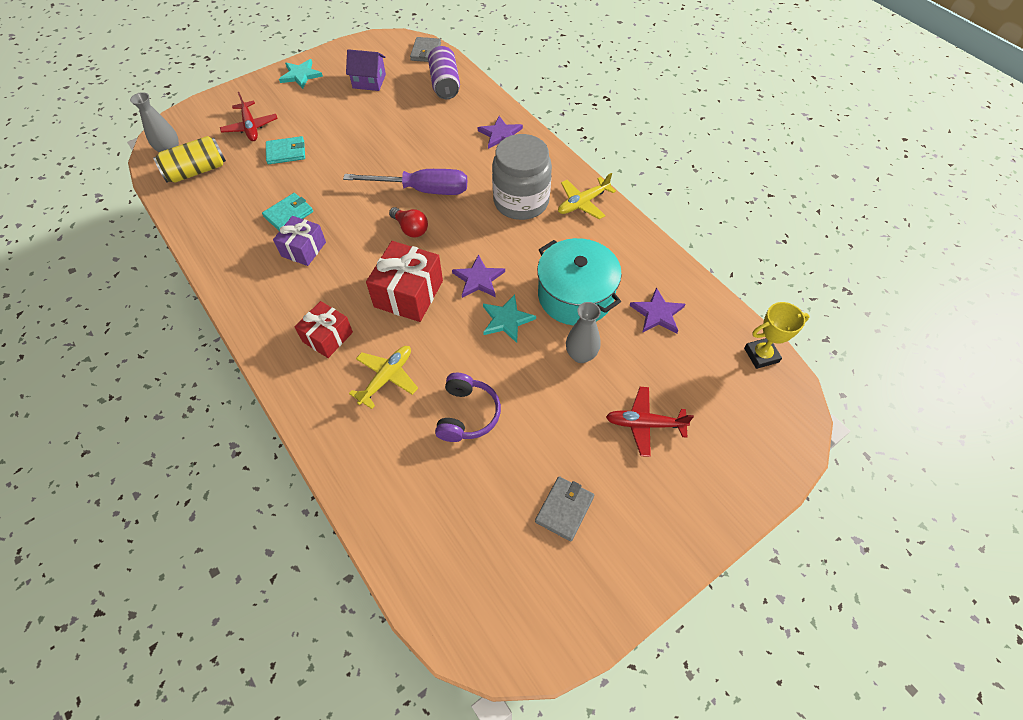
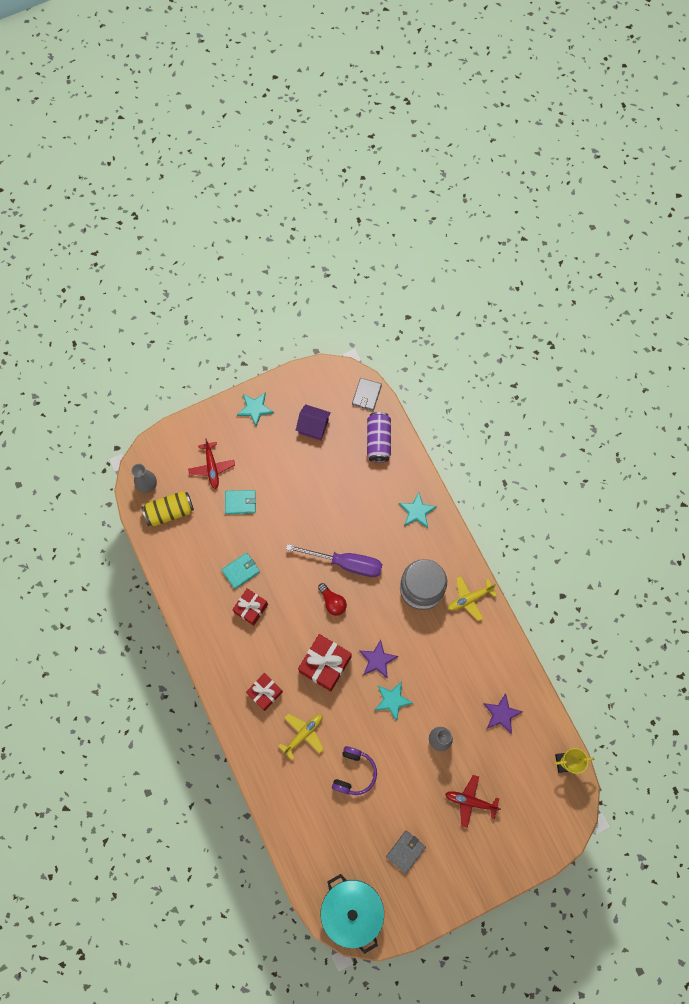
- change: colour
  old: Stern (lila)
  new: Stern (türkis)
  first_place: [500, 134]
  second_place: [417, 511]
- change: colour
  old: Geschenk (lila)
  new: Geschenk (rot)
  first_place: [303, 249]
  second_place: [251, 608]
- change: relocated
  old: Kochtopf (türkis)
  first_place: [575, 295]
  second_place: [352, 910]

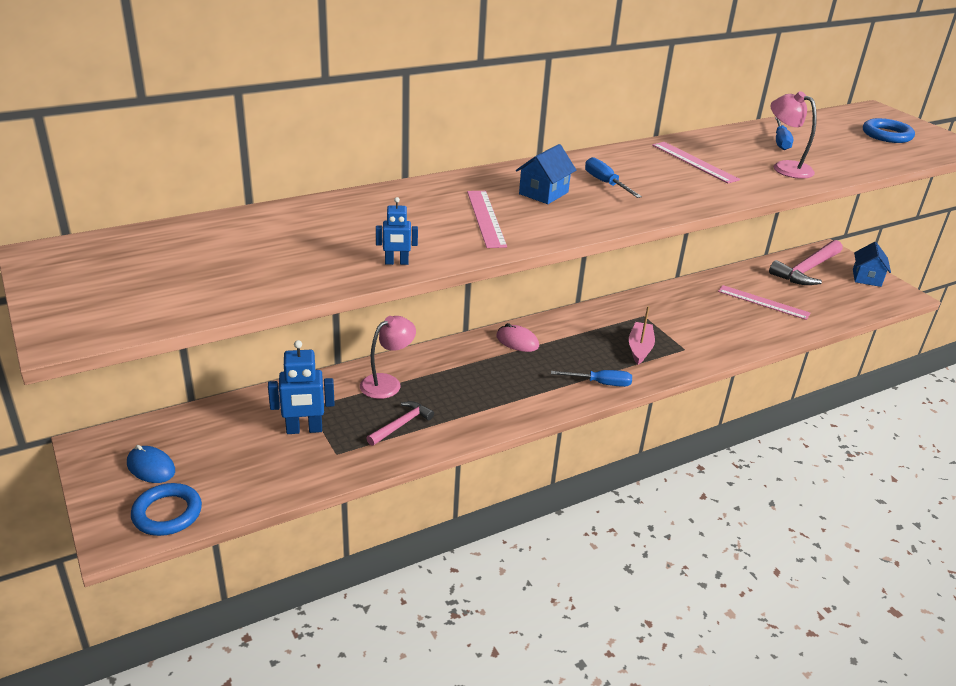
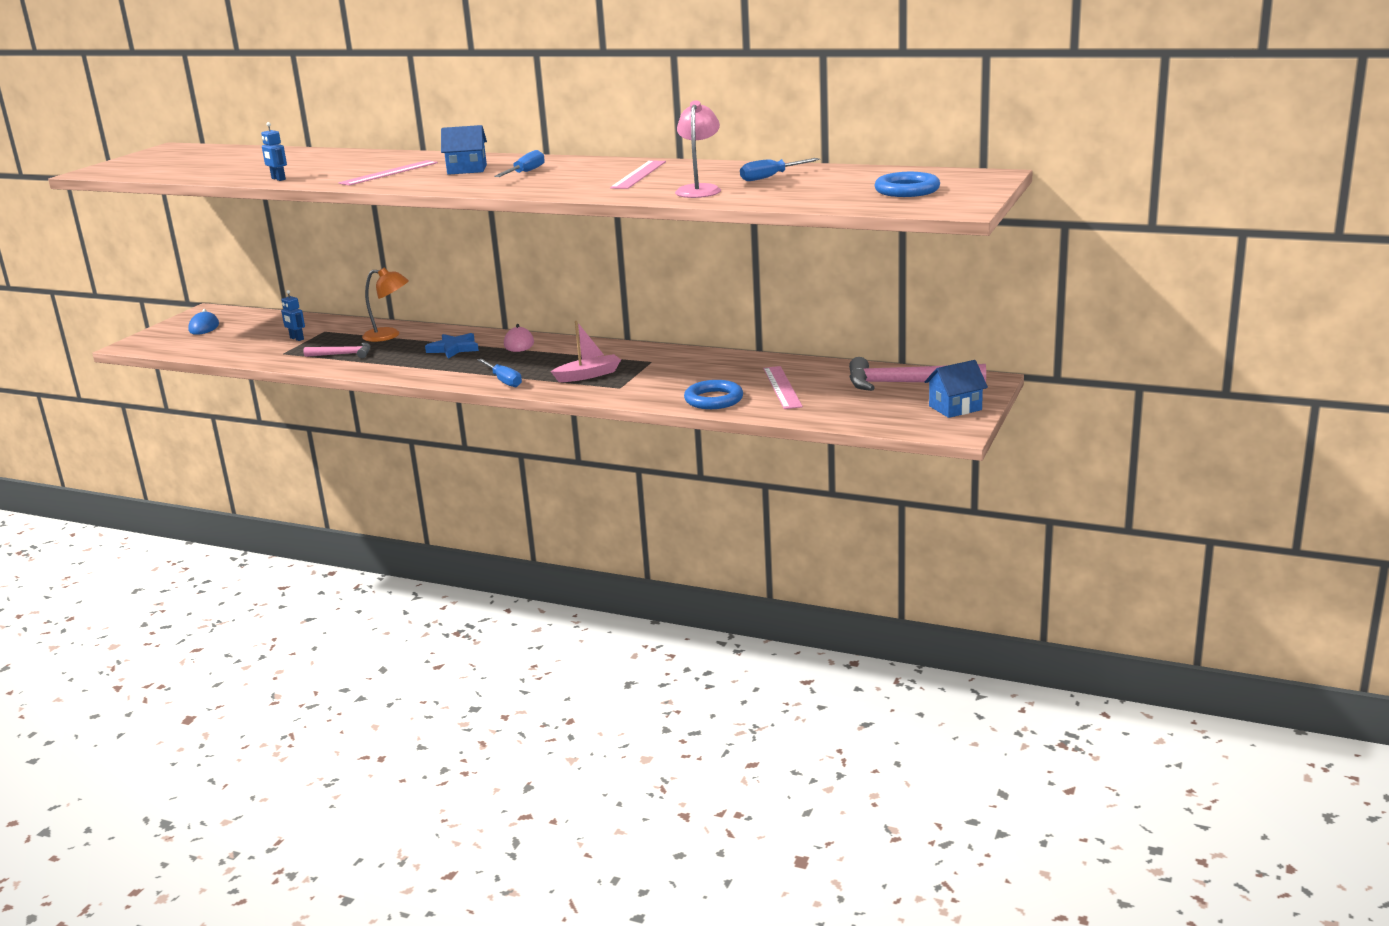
- change: colour
  old: Lampe (rosa)
  new: Lampe (orange)
  first_place: [387, 383]
  second_place: [389, 335]
- change: size
  old: Roboter (blau)
  first_place: [304, 429]
  second_place: [296, 339]
  factor: 0.56
- change: relocated
  old: Ring (blau)
  first_place: [167, 513]
  second_place: [713, 399]
- change: appeared
  new: Stern (blau)
  second_place: [454, 349]

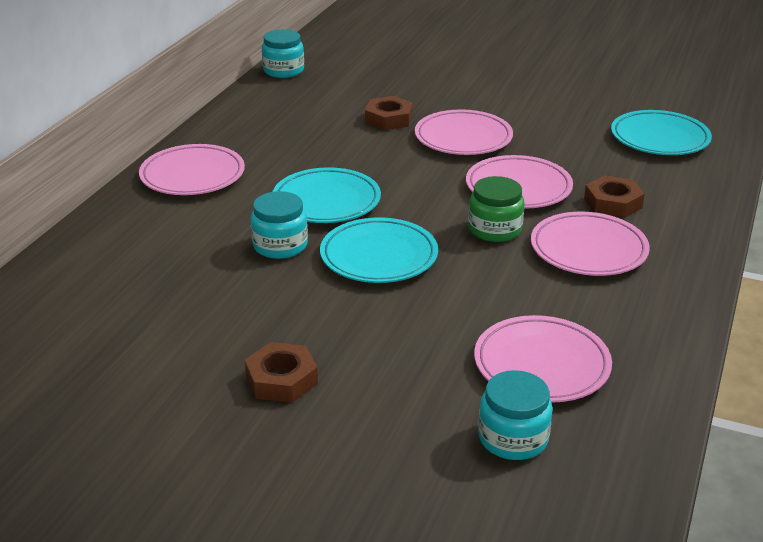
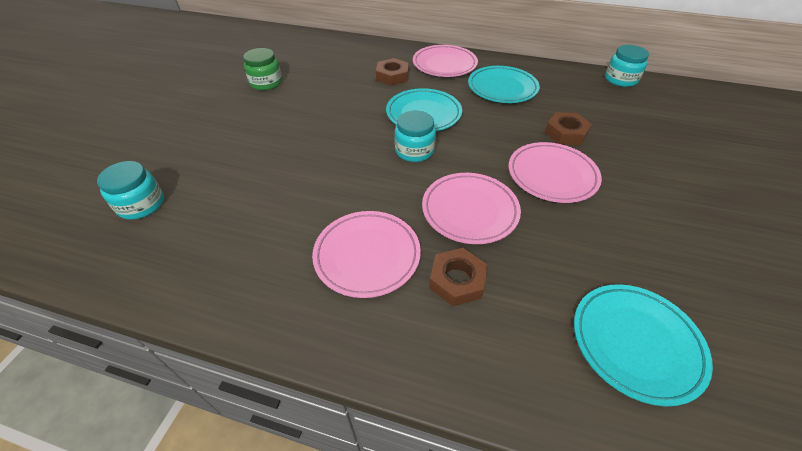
- change: relocated
  old: Einmachglas (grün)
  first_place: [495, 229]
  second_place: [266, 83]
- change: relocated
  old: Einmachglas (türkis)
  first_place: [280, 245]
  second_place: [414, 150]
- change: relocated
  old: Teller (türkis)
  first_place: [379, 256]
  second_place: [502, 88]
- change: missing
  old: Teller (rosa)
  first_place: [541, 365]
- change: relocated
  old: Sechskantmutter (braun)
  first_place: [281, 379]
  second_place: [392, 76]

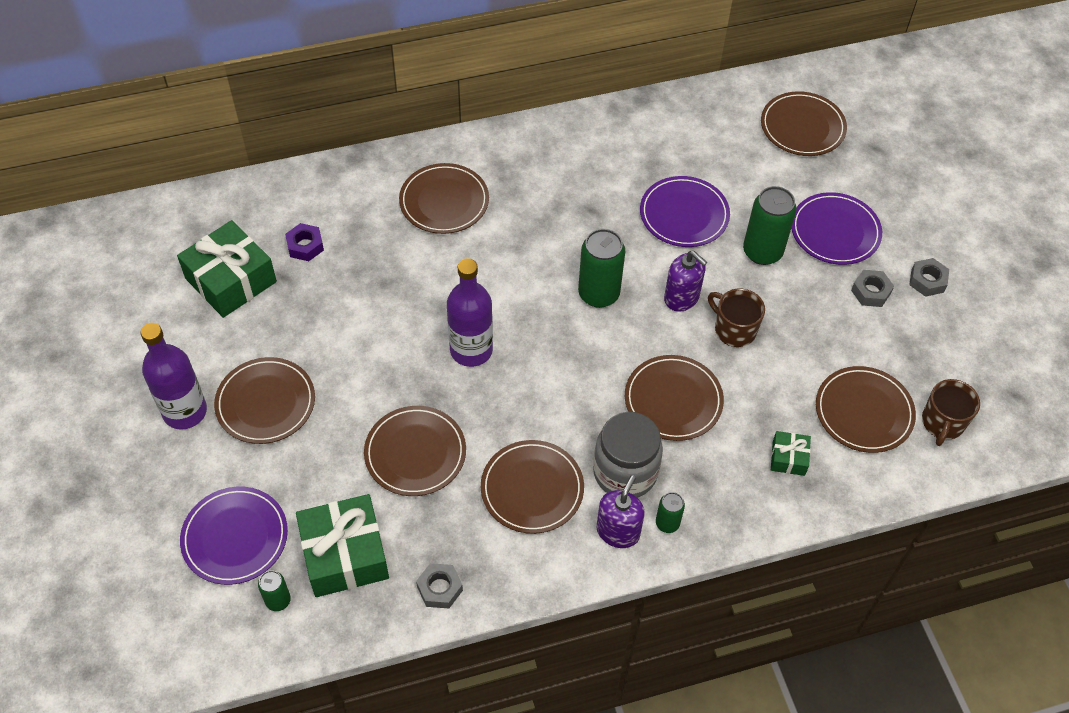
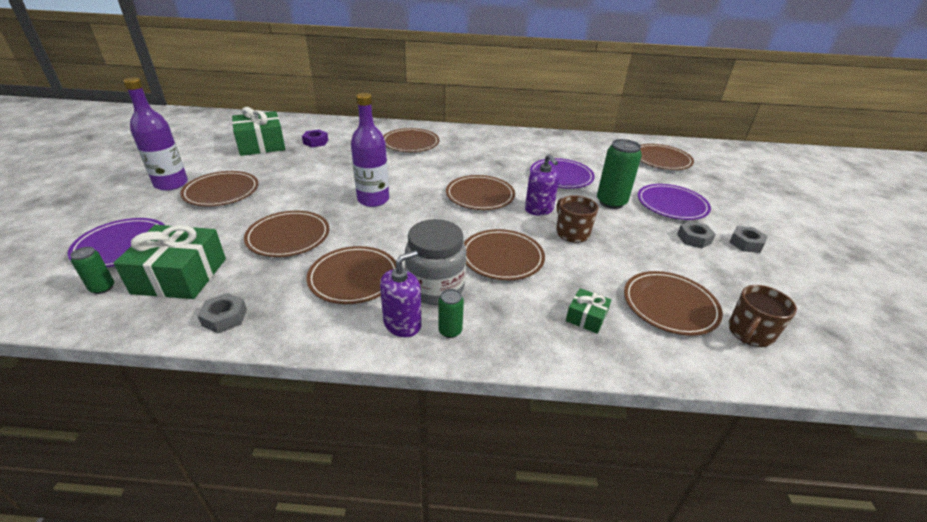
- change: exchanged
  old: Dose (grün)
  new: Teller (braun)
  first_place: [598, 294]
  second_place: [480, 195]

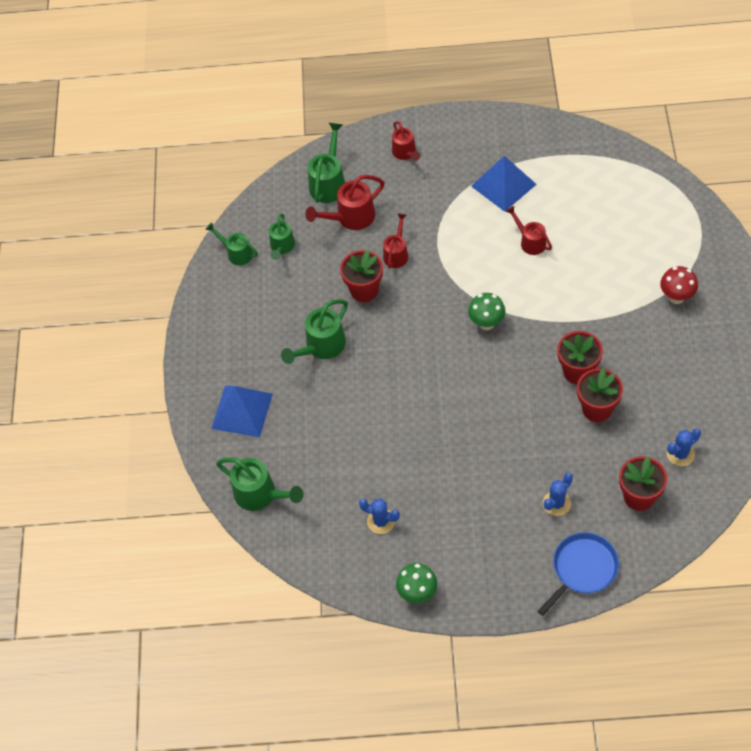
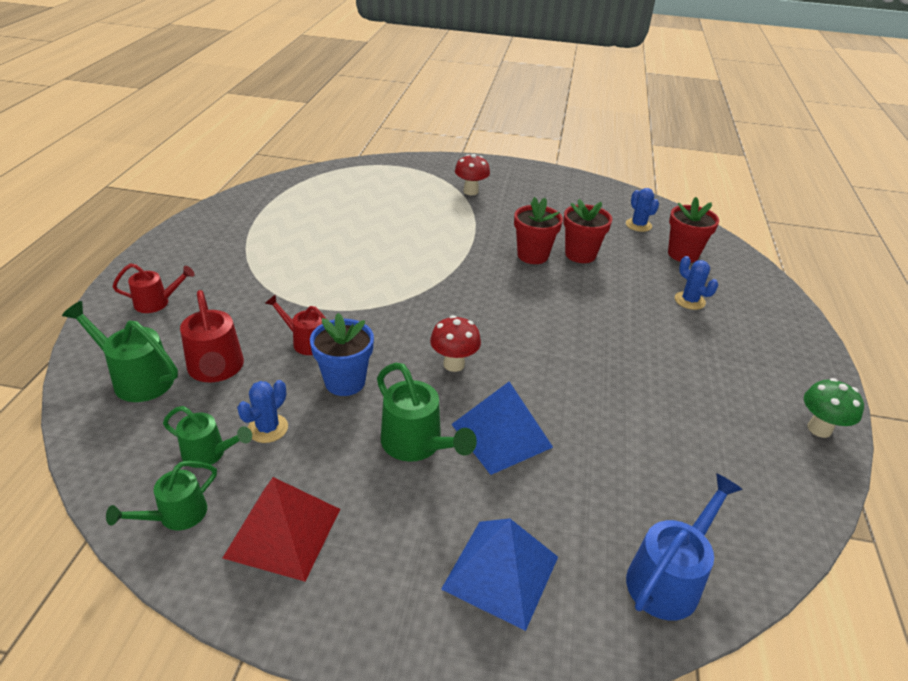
- change: relocated
  old: Pyramide (blau)
  first_place: [503, 185]
  second_place: [501, 435]
- change: missing
  old: Gießkanne (rot)
  first_place: [530, 241]
- change: colour
  old: Blumentopf (rot)
  new: Blumentopf (blau)
  first_place: [364, 290]
  second_place: [345, 382]
- change: missing
  old: Pilz (grün)
  first_place: [486, 323]
- change: colour
  old: Gießkanne (grün)
  new: Gießkanne (blau)
  first_place: [260, 495]
  second_place: [669, 577]
- change: relocated
  old: Kaktus (blau)
  first_place: [381, 521]
  second_place: [268, 428]
- change: missing
  old: Pfanne (blau)
  first_place: [582, 569]
- change: appeared
  new: Pilz (rot)
  second_place: [454, 364]
- change: appeared
  new: Pyramide (rot)
  second_place: [283, 532]

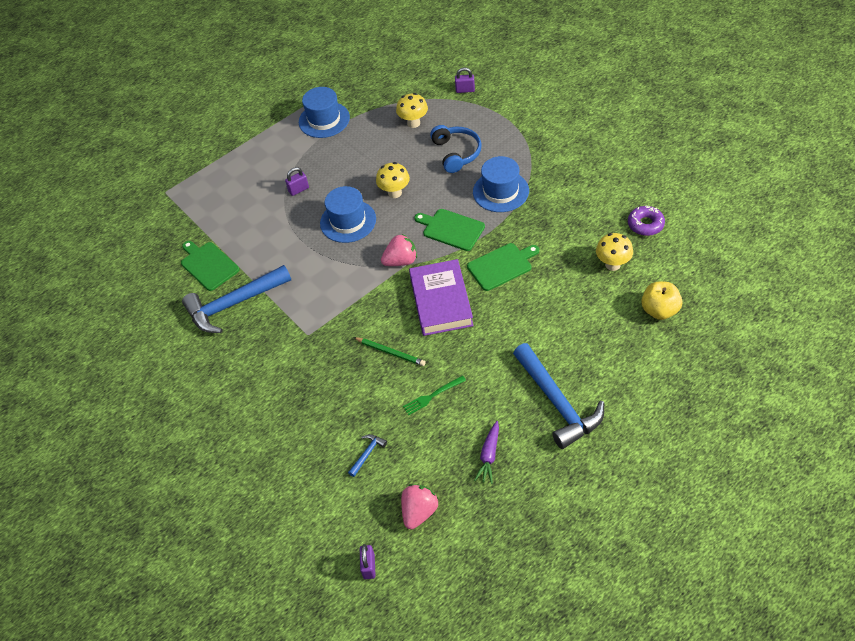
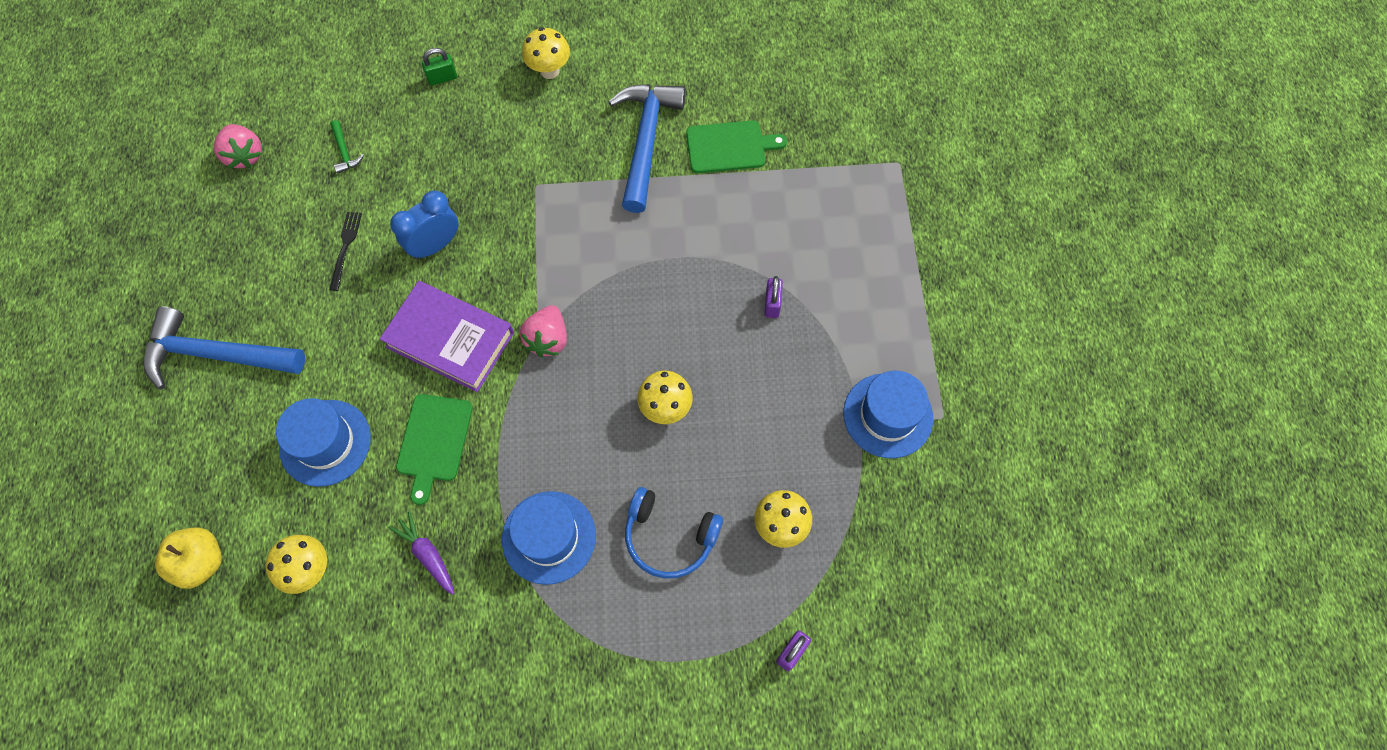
- change: relocated
  old: Hut (blau)
  first_place: [348, 221]
  second_place: [325, 442]
- change: missing
  old: Donut (lila)
  first_place: [645, 224]
- change: missing
  old: Schneidebrett (grün)
  first_place: [451, 229]
- change: exchanged
  old: Bleistift (grün)
  new: Wecker (blau)
  first_place: [390, 352]
  second_place: [435, 245]
- change: colour
  old: Gabel (grün)
  new: Gabel (schwarz)
  first_place: [432, 396]
  second_place: [345, 248]
- change: relocated
  old: Karotte (lila)
  first_place: [489, 456]
  second_place: [427, 554]
- change: colour
  old: Hammer (blau)
  new: Hammer (grün)
  first_place: [367, 454]
  second_place: [344, 152]
- change: missing
  old: Vorhängeschloss (lila)
  first_place: [369, 566]
- change: appeared
  new: Pilz (gelb)
  second_place: [549, 71]
- change: appeared
  new: Vorhängeschloss (grün)
  second_place: [442, 78]

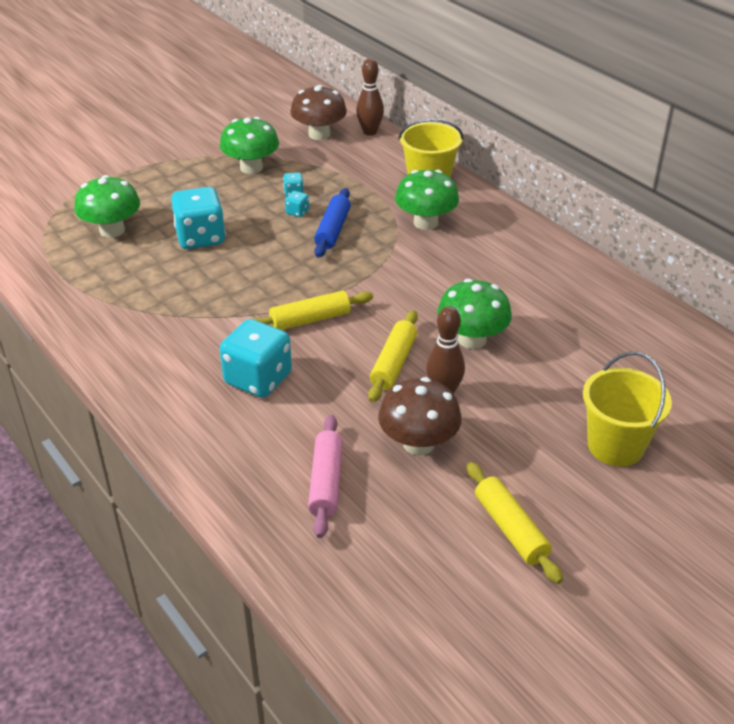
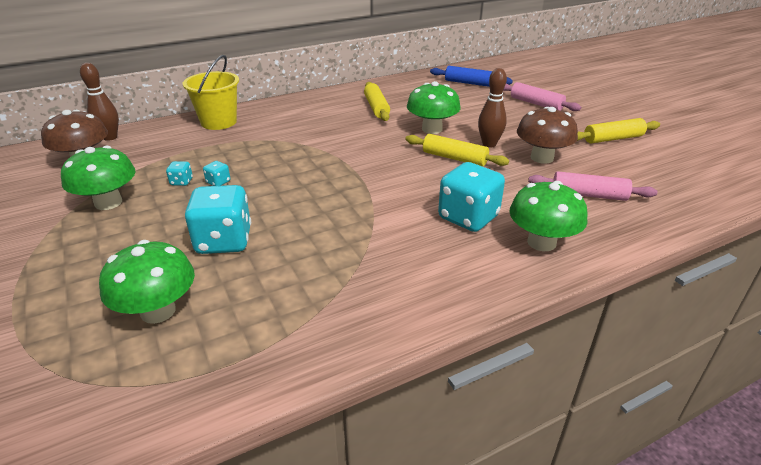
- change: relocated
  old: Pilz (grün)
  first_place: [425, 223]
  second_place: [541, 242]
- change: relocated
  old: Nudelholz (blau)
  first_place: [333, 230]
  second_place: [469, 83]
- change: relocated
  old: Nudelholz (gelb)
  first_place: [310, 319]
  second_place: [376, 108]
- change: exchanged
  old: Eimer (gelb)
  new: Nudelholz (rosa)
  first_place: [615, 446]
  second_place: [536, 104]

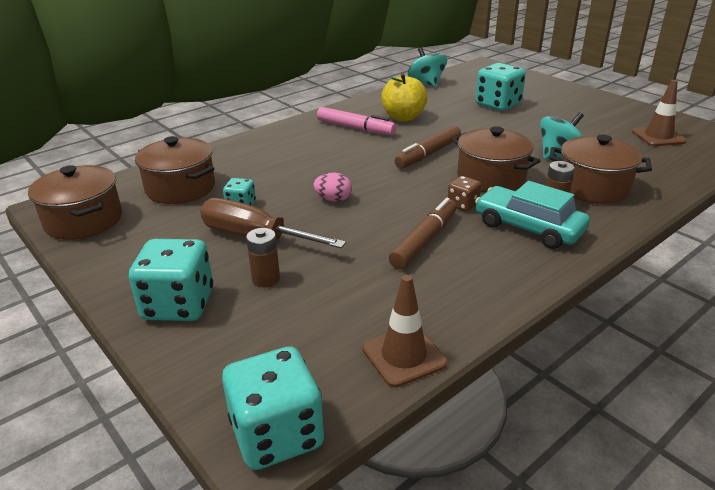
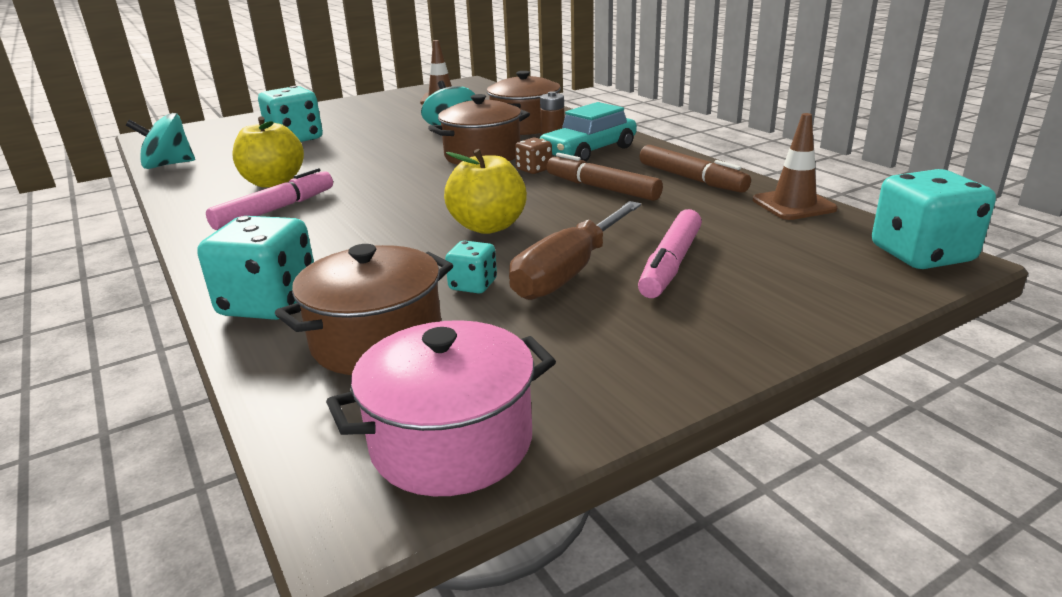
- change: relocated
  old: Filzstift (braun)
  first_place: [428, 154]
  second_place: [691, 179]
- change: colour
  old: Kochtopf (braun)
  new: Kochtopf (rosa)
  first_place: [83, 221]
  second_place: [452, 442]
- change: exchanged
  old: Ei (rosa)
  new: Apfel (gelb)
  first_place: [333, 199]
  second_place: [488, 226]
- change: exchanged
  old: Batterie (braun)
  new: Filzstift (rosa)
  first_place: [266, 279]
  second_place: [671, 264]
- change: relocated
  old: Spielwürfel (türkis)
  first_place: [179, 305]
  second_place: [269, 303]

